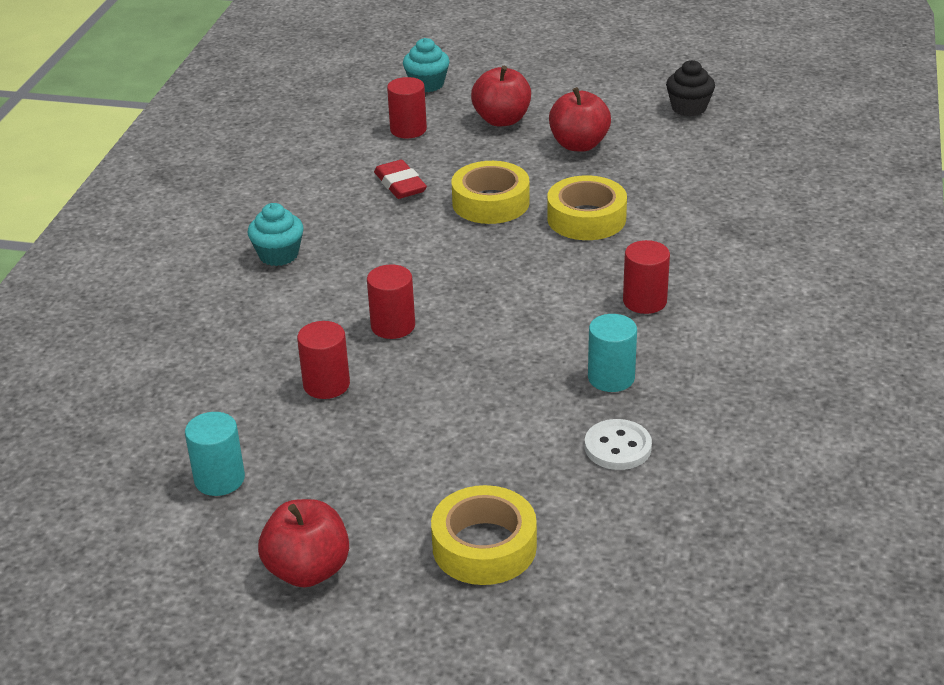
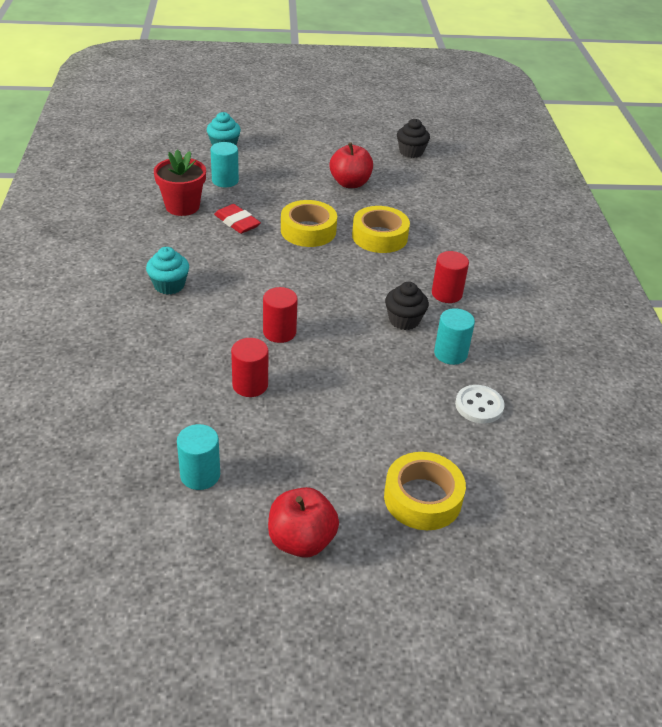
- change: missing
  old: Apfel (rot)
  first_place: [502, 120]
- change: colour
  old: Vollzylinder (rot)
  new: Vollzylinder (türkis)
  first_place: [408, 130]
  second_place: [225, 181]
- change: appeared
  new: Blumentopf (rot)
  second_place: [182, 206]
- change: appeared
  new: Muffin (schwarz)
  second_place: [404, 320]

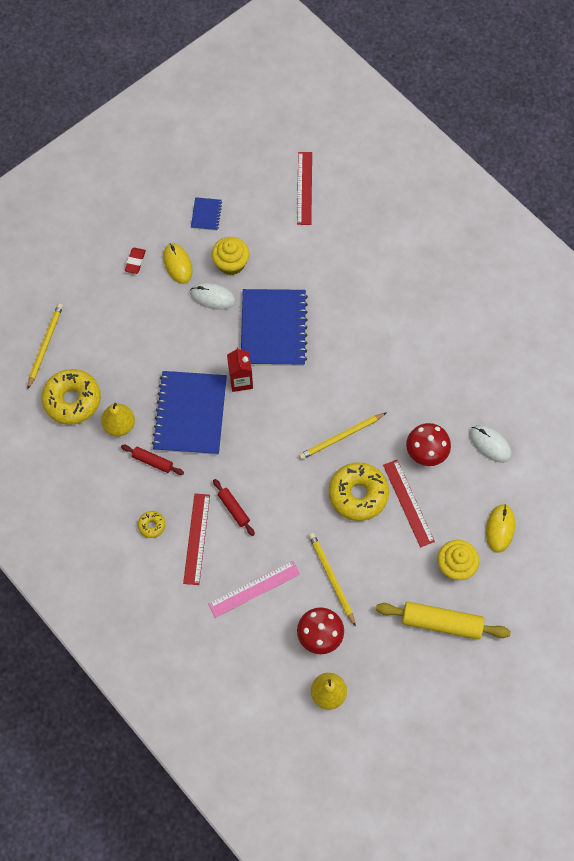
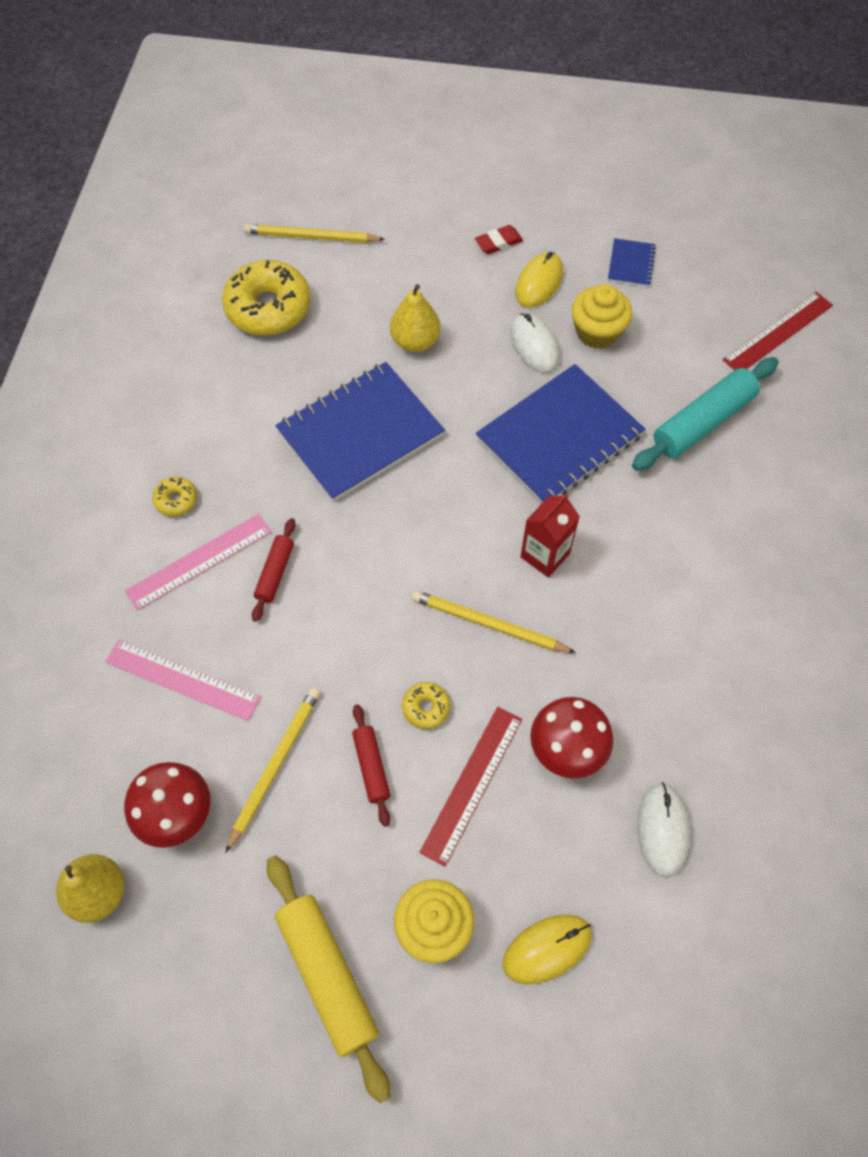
- change: spun
  old: Notizbuch (blau)
  first_place: [206, 215]
  second_place: [631, 264]
  degrees: -45
- change: spun
  old: Bleistift (gelb)
  first_place: [45, 345]
  second_place: [311, 237]
  degrees: -150
- change: relocated
  old: Getränkekarton (rot)
  first_place: [241, 380]
  second_place: [545, 555]
- change: relocated
  old: Birne (gelb)
  first_place: [119, 425]
  second_place: [415, 341]
- change: relocated
  old: Nudelholz (rot)
  first_place: [153, 461]
  second_place: [371, 767]
- change: size
  old: Donut (gelb)
  first_place: [358, 494]
  second_place: [426, 708]
  factor: 0.46
- change: colour
  old: Lineal (rot)
  new: Lineal (rosa)
  first_place: [196, 538]
  second_place: [199, 561]
- change: appeared
  new: Nudelholz (türkis)
  second_place: [703, 422]

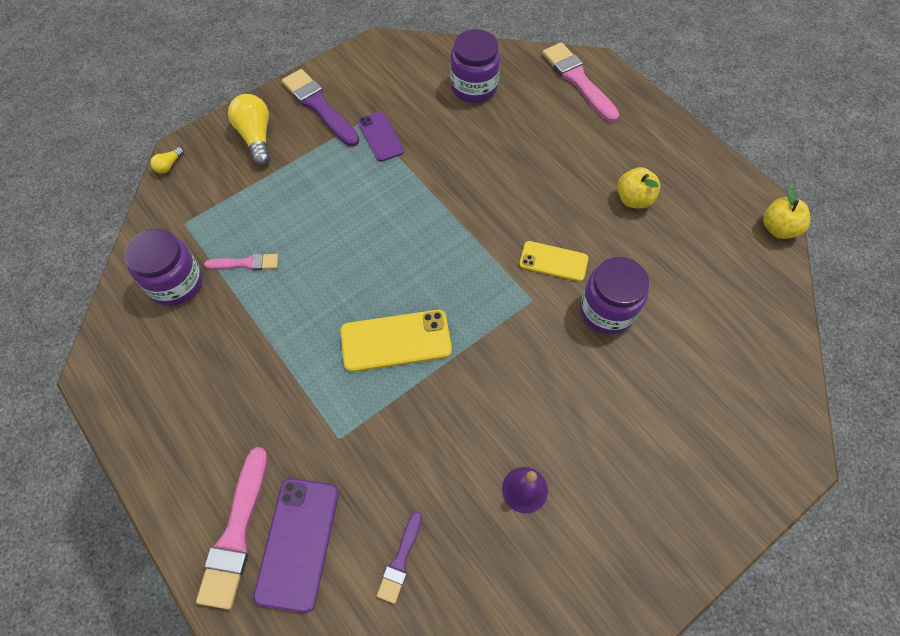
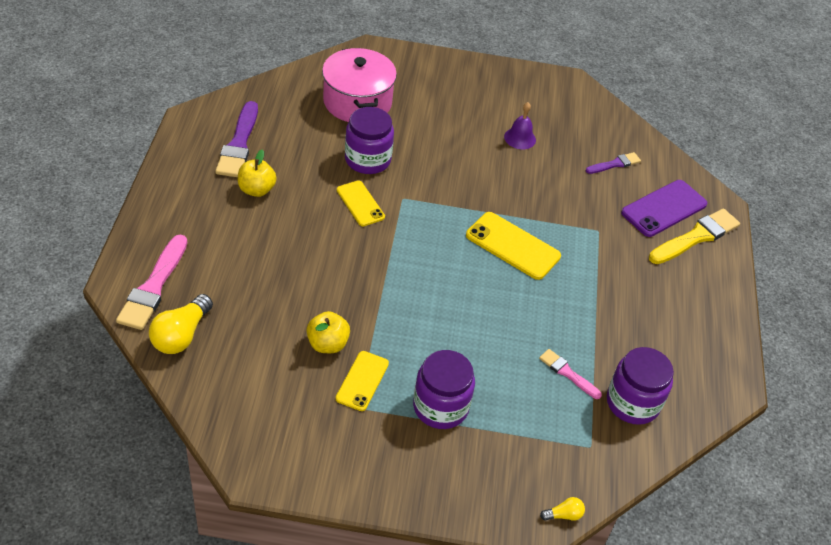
- change: relocated
  old: Einmachglas (lila)
  first_place: [474, 87]
  second_place: [440, 407]
- change: relocated
  old: Pinsel (lila)
  first_place: [319, 106]
  second_place: [239, 144]
- change: relocated
  old: Glühbirne (gelb)
  first_place: [256, 137]
  second_place: [181, 335]
- change: colour
  old: Handy (lila)
  new: Handy (gelb)
  first_place: [380, 136]
  second_place: [362, 381]
- change: relocated
  old: Apfel (gelb)
  first_place: [778, 228]
  second_place: [327, 344]
- change: colour
  old: Pinsel (rosa)
  new: Pinsel (gelb)
  first_place: [236, 533]
  second_place: [696, 237]
- change: appeared
  new: Kochtopf (rosa)
  second_place: [357, 102]

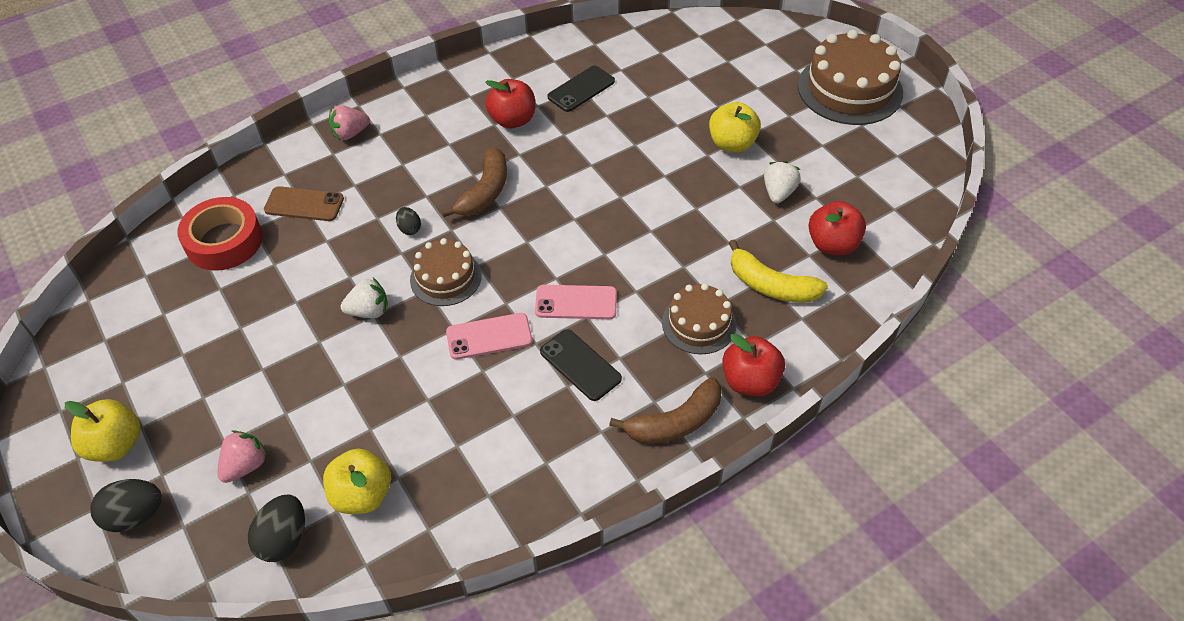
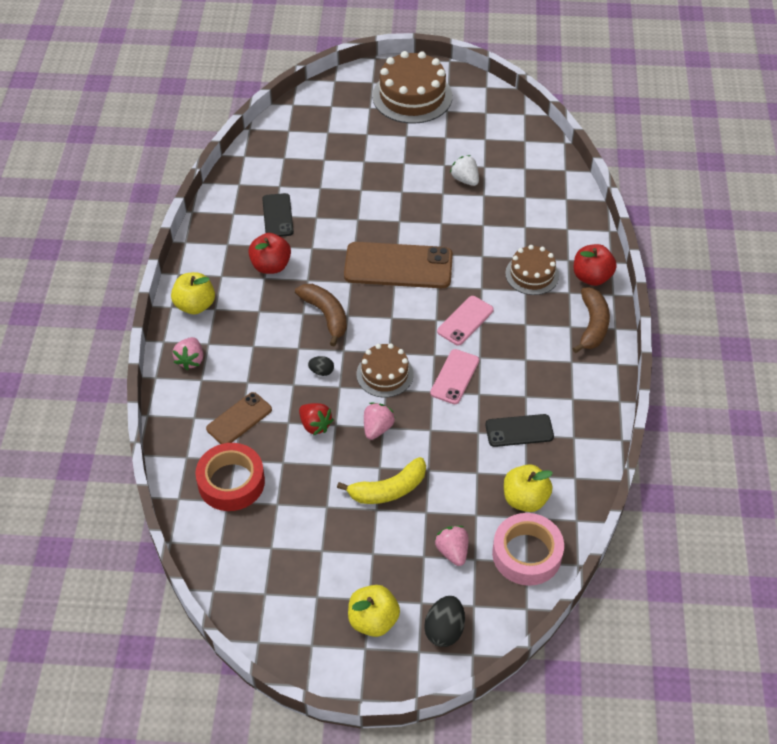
- change: relocated
  old: Apfel (gelb)
  first_place: [732, 144]
  second_place: [195, 305]
- change: missing
  old: Apfel (rot)
  first_place: [832, 244]
- change: relocated
  old: Banane (gelb)
  first_place: [771, 285]
  second_place: [388, 489]
- change: colour
  old: Erdbeere (weiß)
  new: Erdbeere (rosa)
  first_place: [369, 311]
  second_place: [377, 428]
- change: relocated
  old: Handy (schwarz)
  first_place: [580, 365]
  second_place: [519, 431]
- change: exchanged
  old: Ei (schwarz)
  new: Klebeband (rosa)
  first_place: [284, 539]
  second_place: [527, 554]
- change: appeared
  new: Handy (braun)
  second_place: [398, 266]
- change: appeared
  new: Erdbeere (rot)
  second_place: [315, 425]

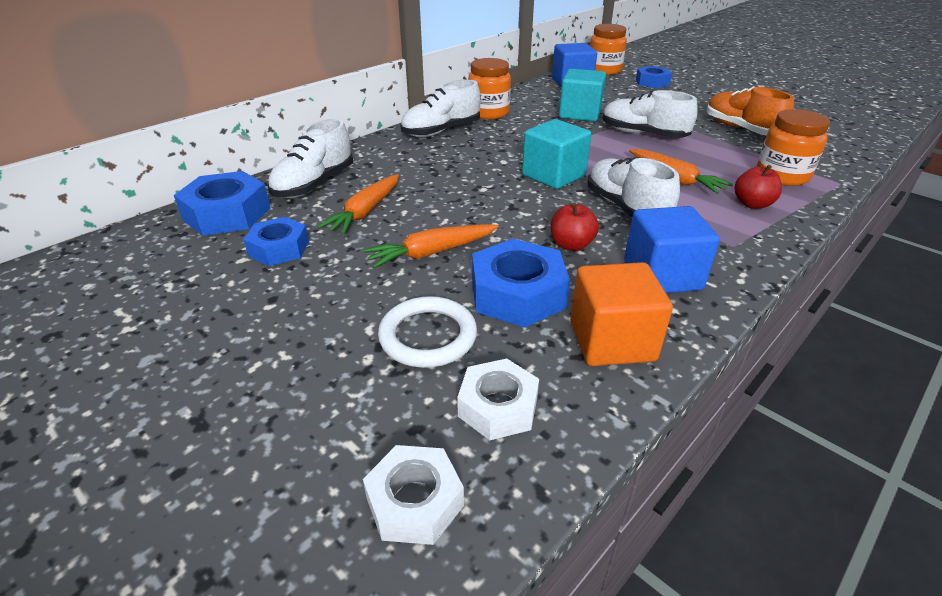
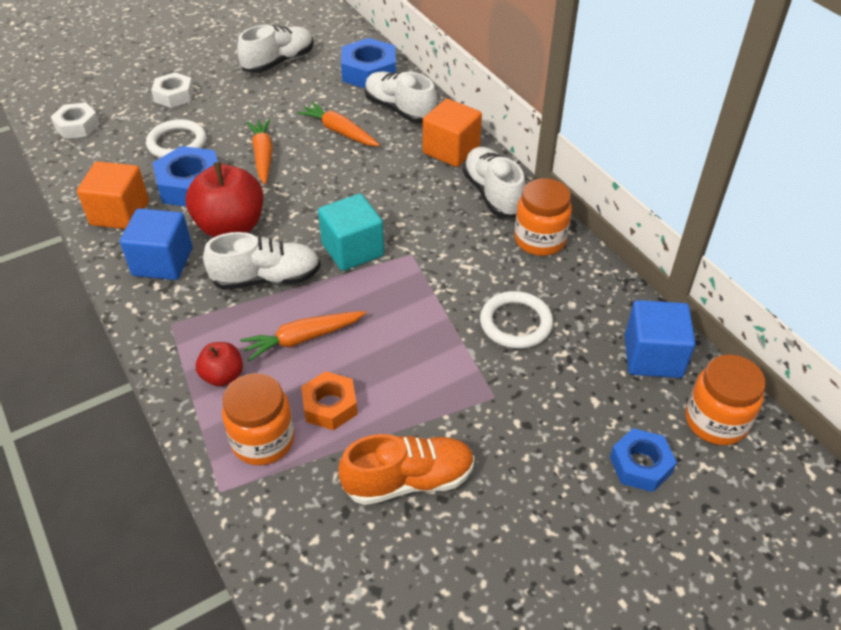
- change: exchanged
  old: Kubus (türkis)
  new: Ring (weiß)
  first_place: [580, 114]
  second_place: [515, 323]
- change: relocated
  old: Schuh (weiß)
  first_place: [643, 134]
  second_place: [278, 62]
- change: size
  old: Apfel (rot)
  first_place: [571, 245]
  second_place: [231, 227]
  factor: 1.92
- change: missing
  old: Sechskantmutter (blau)
  first_place: [279, 249]
- change: relocated
  old: Sechskantmutter (weiß)
  first_place: [498, 407]
  second_place: [174, 95]
- change: appeared
  new: Kubus (orange)
  second_place: [451, 150]
- change: appeared
  new: Sechskantmutter (orange)
  second_place: [330, 406]

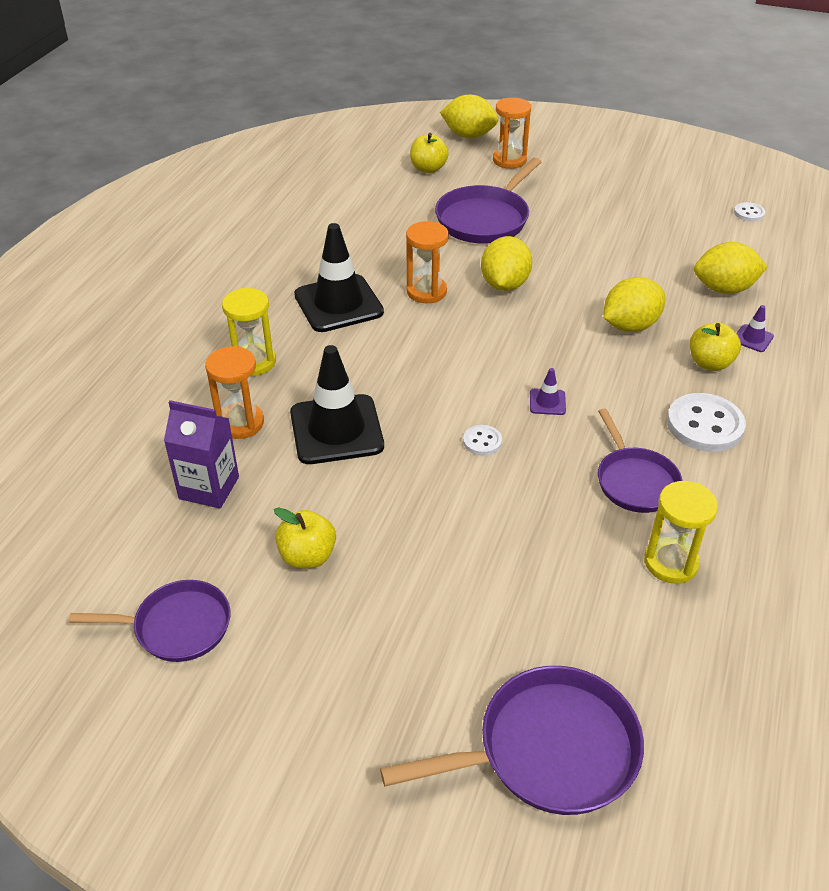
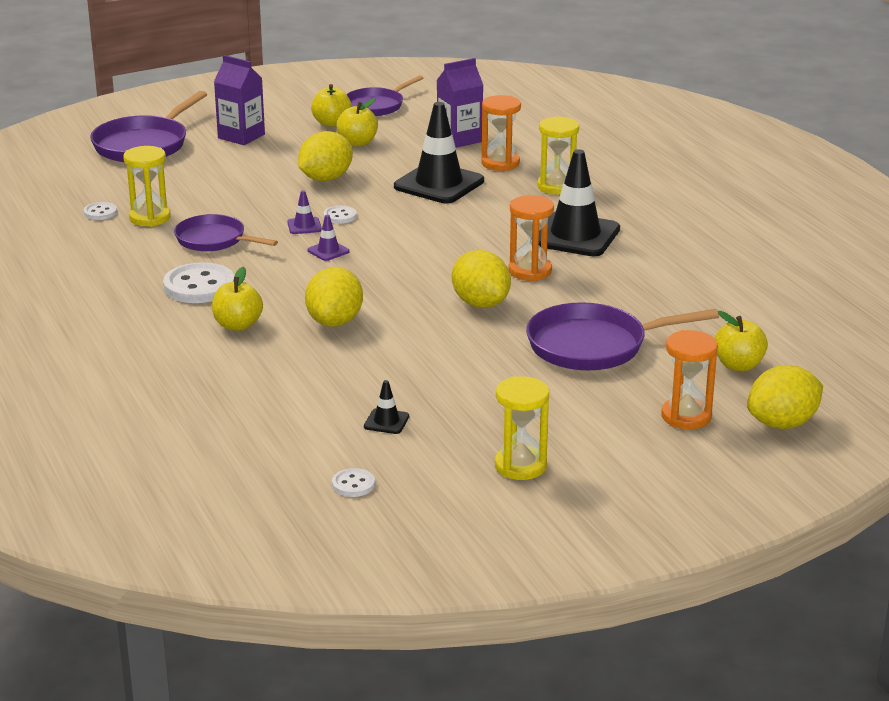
- change: spun
  old: Pfanne (lila)
  first_place: [485, 219]
  second_place: [593, 345]
  degrees: -90
- change: relocated
  old: Zitrone (gelb)
  first_place: [724, 289]
  second_place: [326, 178]
- change: relocated
  old: Leitkegel (lila)
  first_place: [753, 338]
  second_place: [304, 226]
- change: appeared
  new: Getränkekarton (lila)
  second_place: [241, 136]
- change: appeared
  new: Apfel (gelb)
  second_place: [332, 123]
- change: appeared
  new: Knopf (weiß)
  second_place: [100, 212]
- change: appeared
  new: Sanduhr (gelb)
  second_place: [520, 466]
- change: appeared
  new: Leitkegel (schwarz)
  second_place: [386, 421]

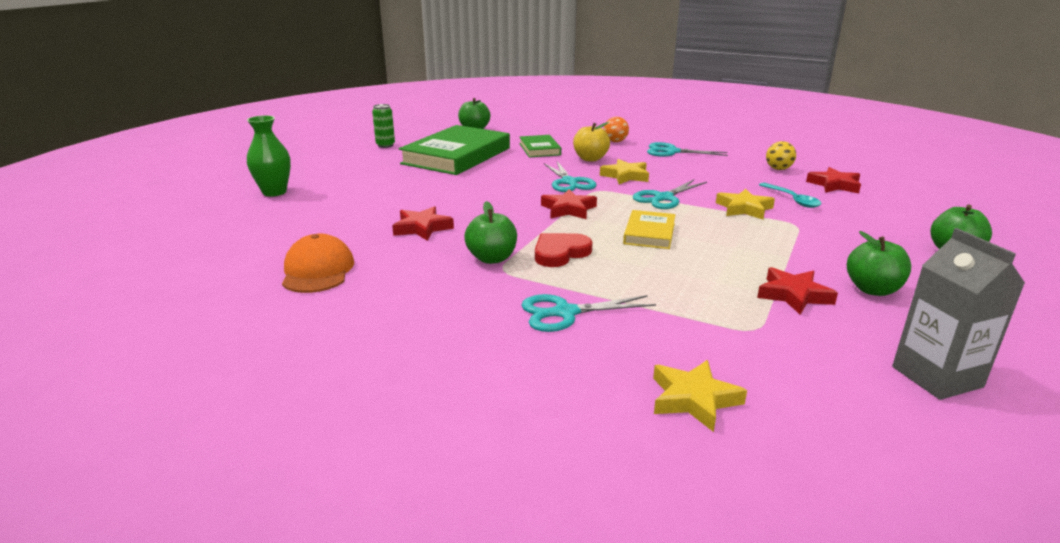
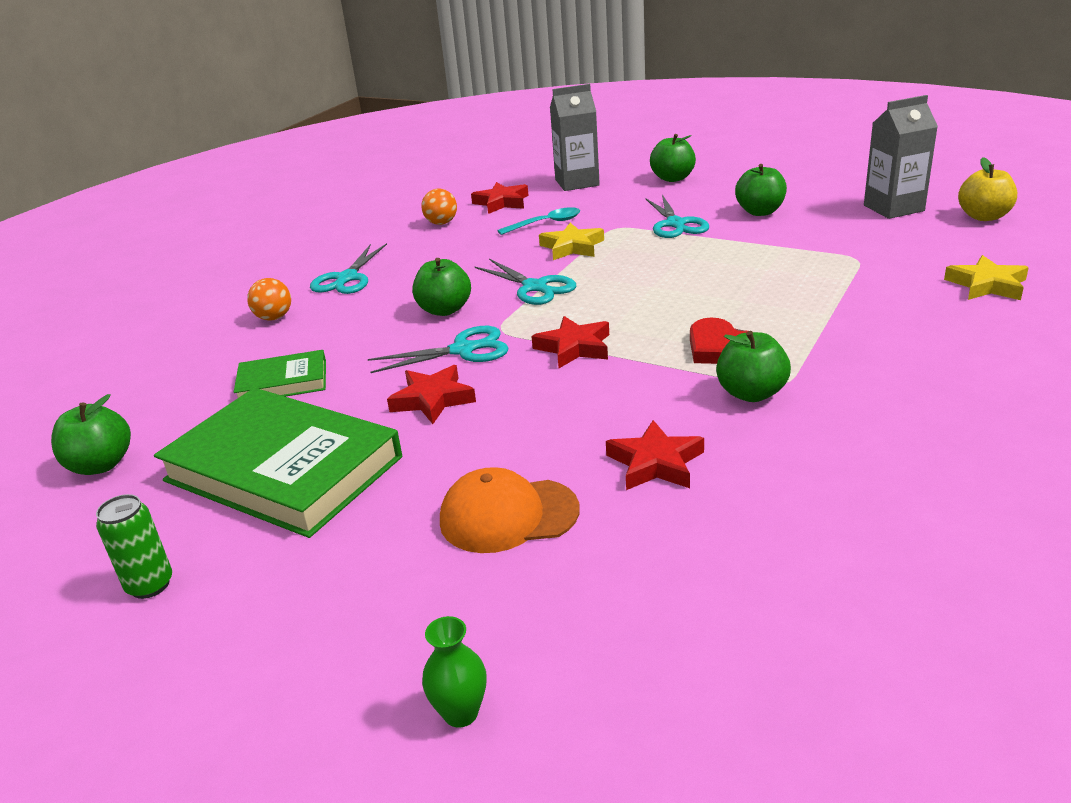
- change: size
  old: Vase (grün)
  first_place: [274, 192]
  second_place: [460, 713]
  factor: 0.62
- change: relocated
  old: Apfel (gelb)
  first_place: [590, 159]
  second_place: [983, 217]
- change: colour
  old: Ball (gelb)
  new: Ball (orange)
  first_place: [778, 169]
  second_place: [441, 223]
- change: exchanged
  old: Stern (gelb)
  new: Apfel (grün)
  first_place: [625, 176]
  second_place: [444, 310]
- change: missing
  old: Buch (gelb)
  first_place: [649, 233]
- change: relocated
  old: Kappe (orange)
  first_place: [318, 270]
  second_place: [508, 515]
- change: relocated
  old: Stern (rot)
  first_place: [793, 295]
  second_place: [432, 399]
- change: relocated
  old: Schere (türkis)
  first_place: [564, 313]
  second_place: [676, 224]
- change: appeared
  new: Getränkekarton (grau)
  second_place: [577, 182]

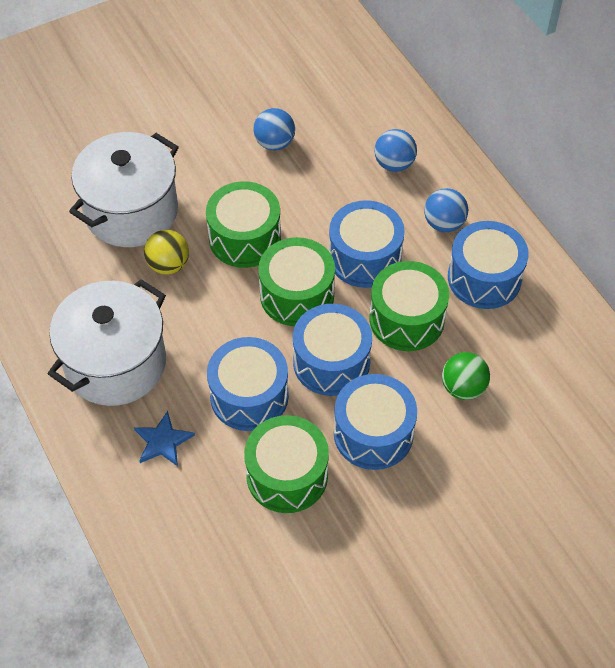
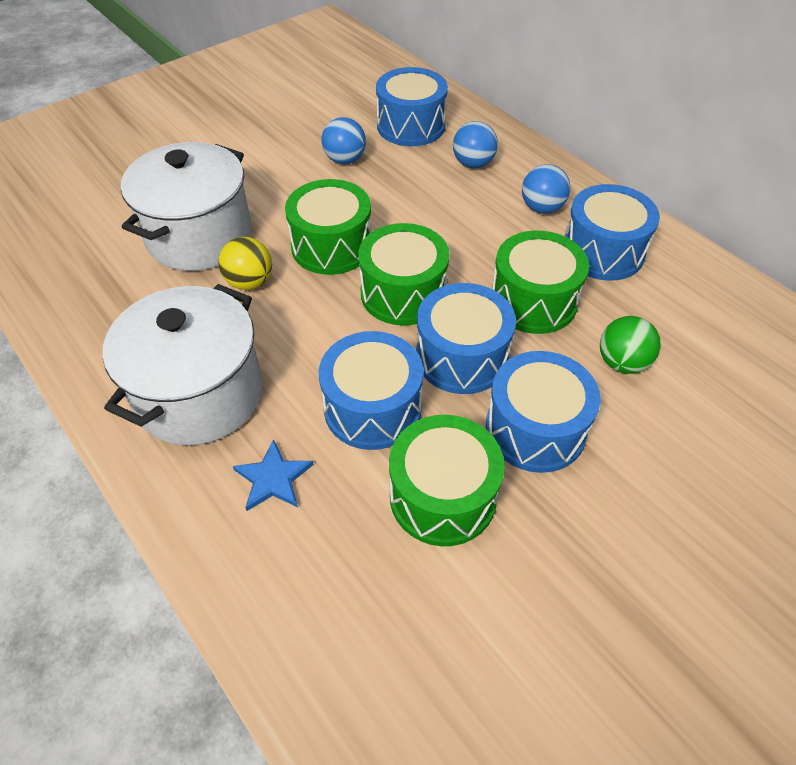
- change: relocated
  old: Trommel (blau)
  first_place: [365, 257]
  second_place: [411, 126]

